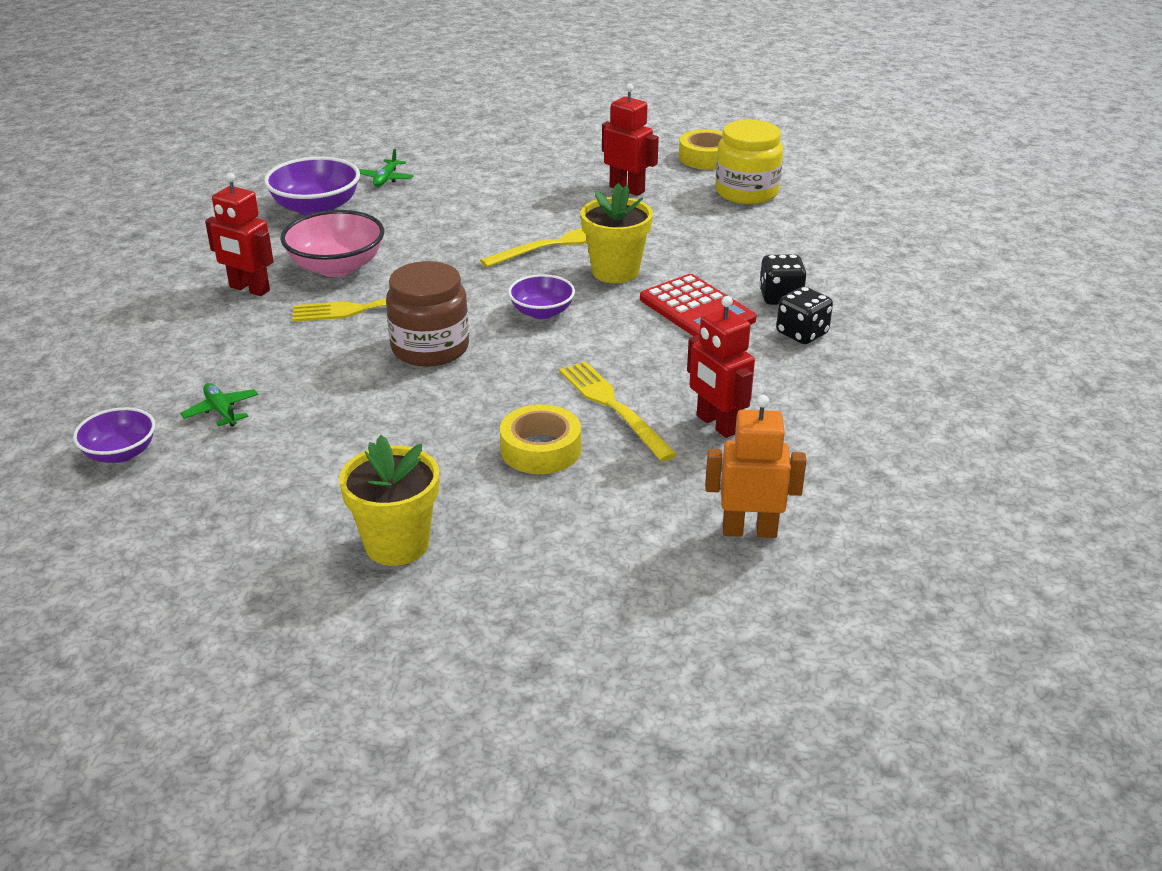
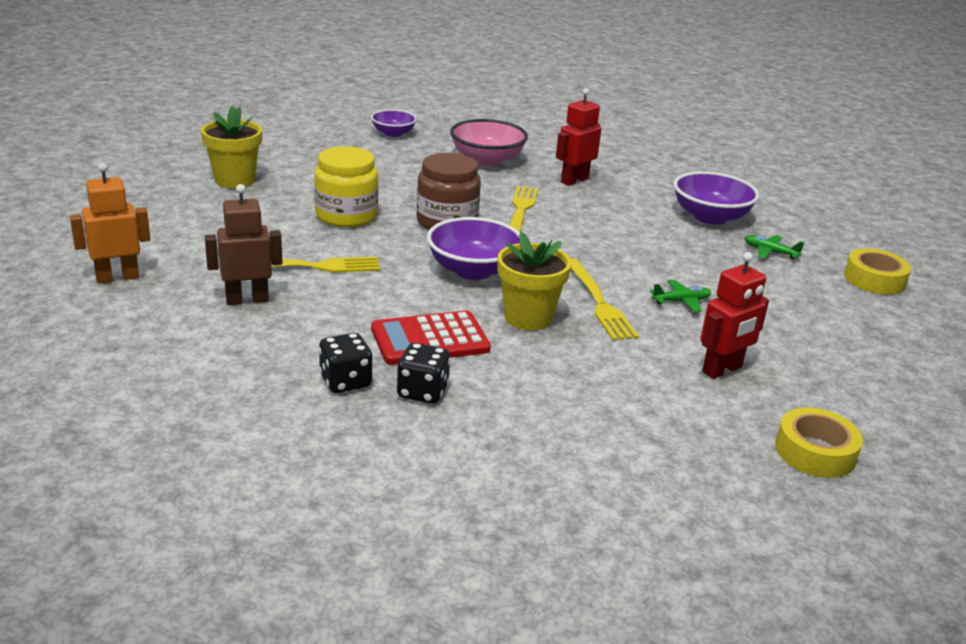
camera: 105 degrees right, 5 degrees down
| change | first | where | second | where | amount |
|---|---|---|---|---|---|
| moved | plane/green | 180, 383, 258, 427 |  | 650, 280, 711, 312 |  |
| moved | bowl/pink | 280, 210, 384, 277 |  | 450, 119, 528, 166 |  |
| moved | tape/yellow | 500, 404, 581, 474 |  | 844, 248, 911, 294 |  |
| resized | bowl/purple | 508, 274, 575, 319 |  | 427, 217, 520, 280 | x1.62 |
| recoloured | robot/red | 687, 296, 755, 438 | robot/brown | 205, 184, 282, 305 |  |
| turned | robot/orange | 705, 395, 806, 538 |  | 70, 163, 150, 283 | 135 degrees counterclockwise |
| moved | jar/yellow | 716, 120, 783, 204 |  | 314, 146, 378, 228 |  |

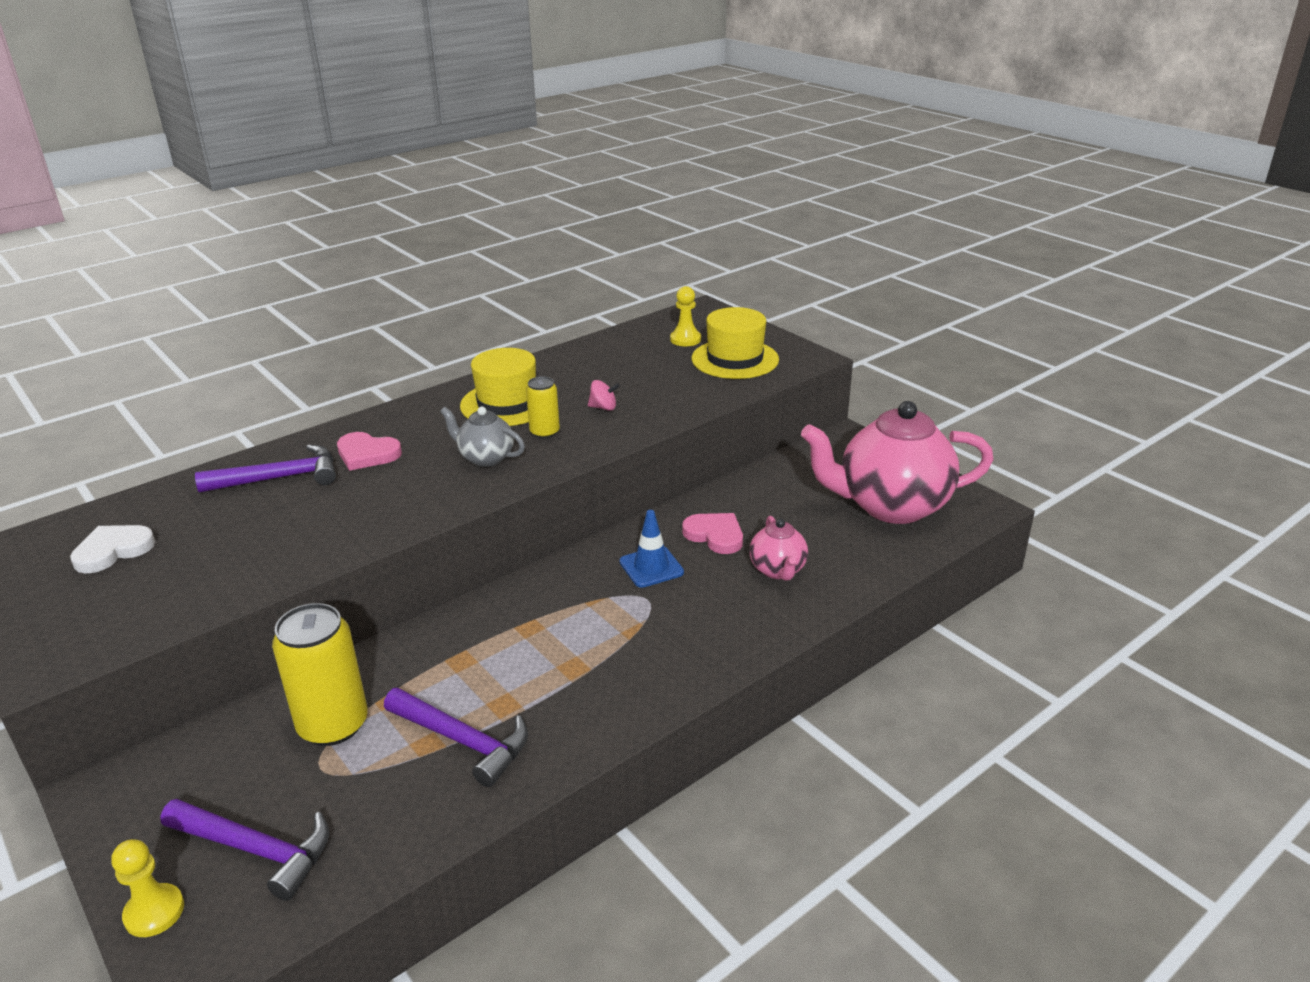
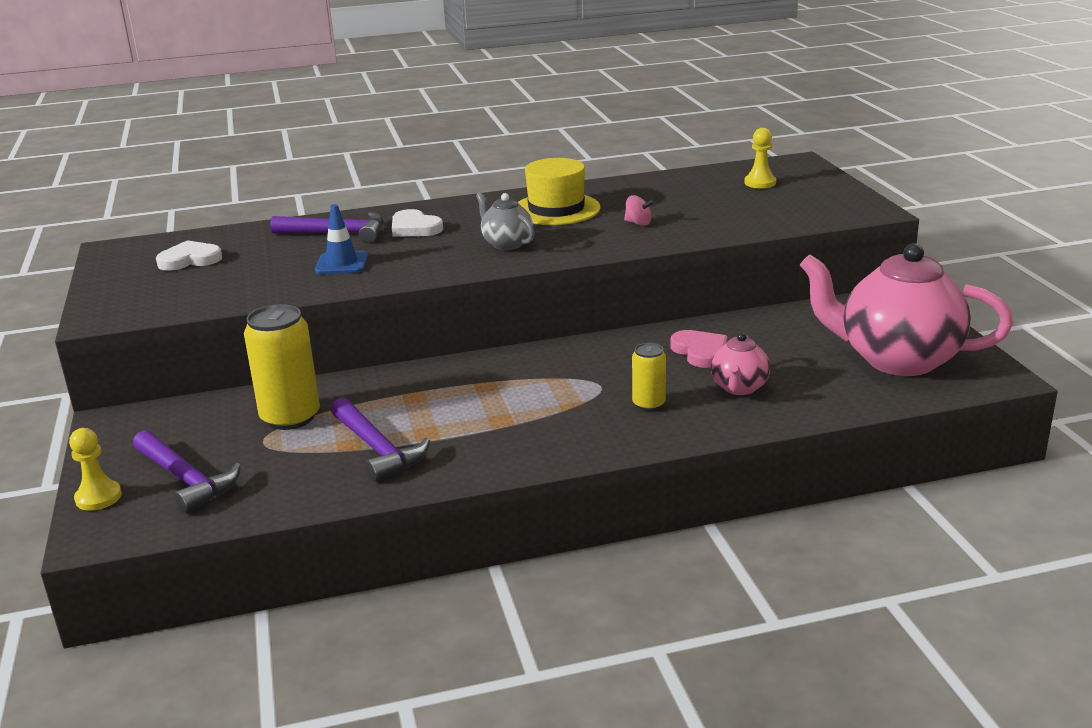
camera: 25 degrees right, 5 degrees down
| change | first | where | second | where | amount |
|---|---|---|---|---|---|
| recoloured | heart/pink | 337, 432, 402, 471 | heart/white | 392, 209, 443, 237 |  |
| moved | can/yellow | 526, 376, 560, 439 |  | 632, 343, 666, 411 |  |
| moved | traffic cone/blue | 620, 510, 684, 588 |  | 315, 204, 368, 274 |  |
| removed | hat/yellow | 692, 307, 779, 379 |  |  |  |

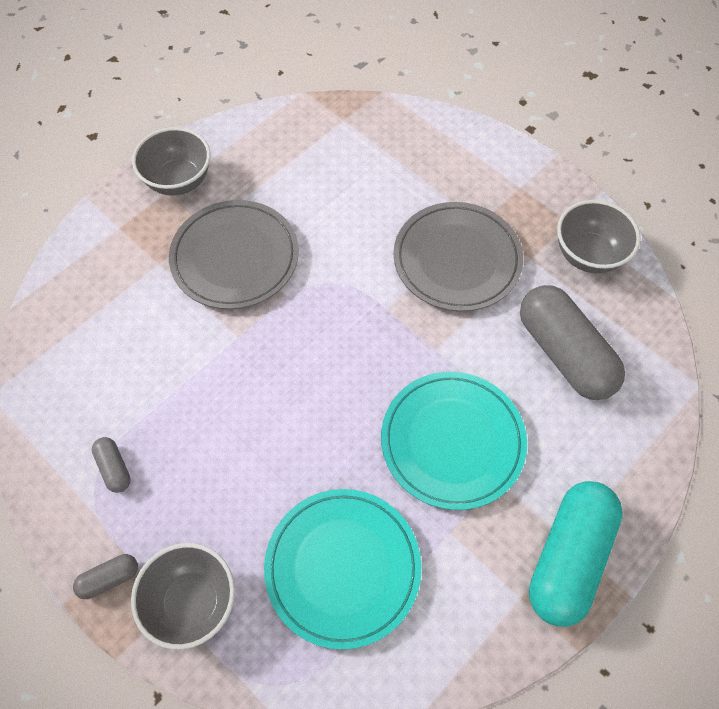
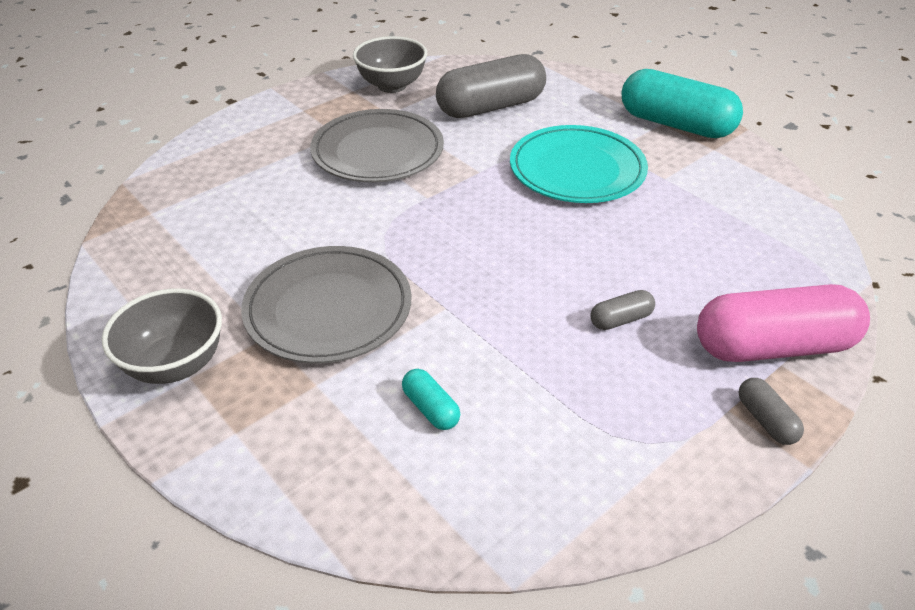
camera: 85 degrees left, 20 degrees down
| change | first | where | second | where | amount |
|---|---|---|---|---|---|
| moved | capsule/grey | 92, 437, 131, 493 |  | 590, 290, 655, 330 |  |
| replaced | bowl/grey | 131, 543, 235, 650 | capsule/pink | 697, 284, 870, 362 |  |
| removed | plate/turquoise | 264, 489, 421, 650 |  |  |  |
| added |  |  | capsule/turquoise | 402, 369, 460, 430 |  |

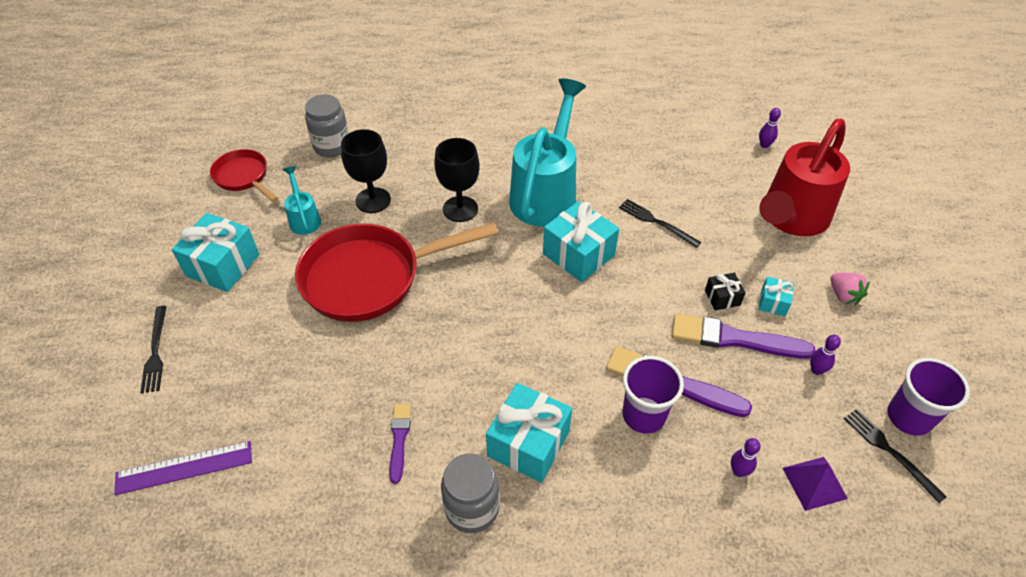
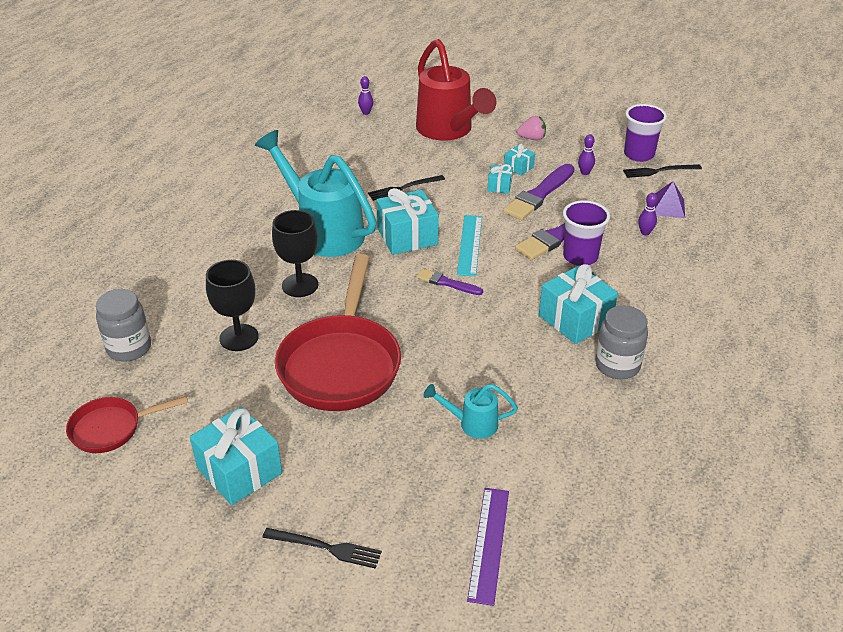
camera: 65 degrees left, 10 degrees down
| change | first | where | second | where | amount |
|---|---|---|---|---|---|
| moved | watering can/turquoise | 283, 166, 321, 235 |  | 423, 384, 518, 439 |  |
| moved | brush/purple | 389, 404, 411, 484 |  | 417, 269, 483, 295 |  |
| recoloured | gift/black | 705, 273, 746, 310 | gift/turquoise | 487, 164, 513, 194 |  |
| added |  |  | ruler/turquoise | 457, 215, 482, 276 |  |

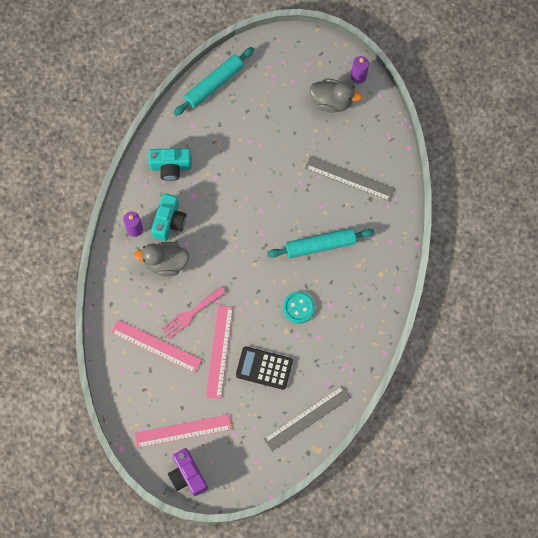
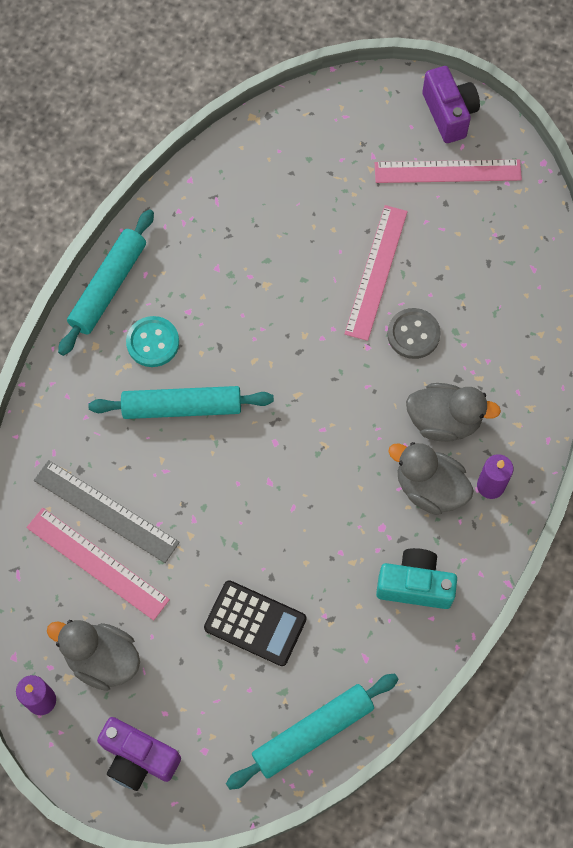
camera: 170 degrees left, 5 degrees down
| change | first | where | second | where | amount |
|---|---|---|---|---|---|
| moved | ruler/pink | 111, 320, 202, 373 |  | 26, 508, 170, 620 |  |
| replaced | camera/turquoise | 151, 193, 187, 241 | duck/grey | 388, 442, 474, 515 |  |
| replaced | fork/pink | 161, 286, 226, 339 | button/grey | 387, 308, 441, 359 |  |
| moved | calculator/black | 236, 346, 293, 390 |  | 204, 580, 307, 666 |  |
| removed | ruler/grey | 263, 386, 351, 451 |  |  |  |
| moved | button/turquoise | 283, 291, 315, 324 |  | 126, 316, 179, 367 |  |
| added |  |  | rolling pin/turquoise | 58, 209, 154, 356 |  |
| added |  |  | camera/purple | 97, 717, 181, 791 |  |

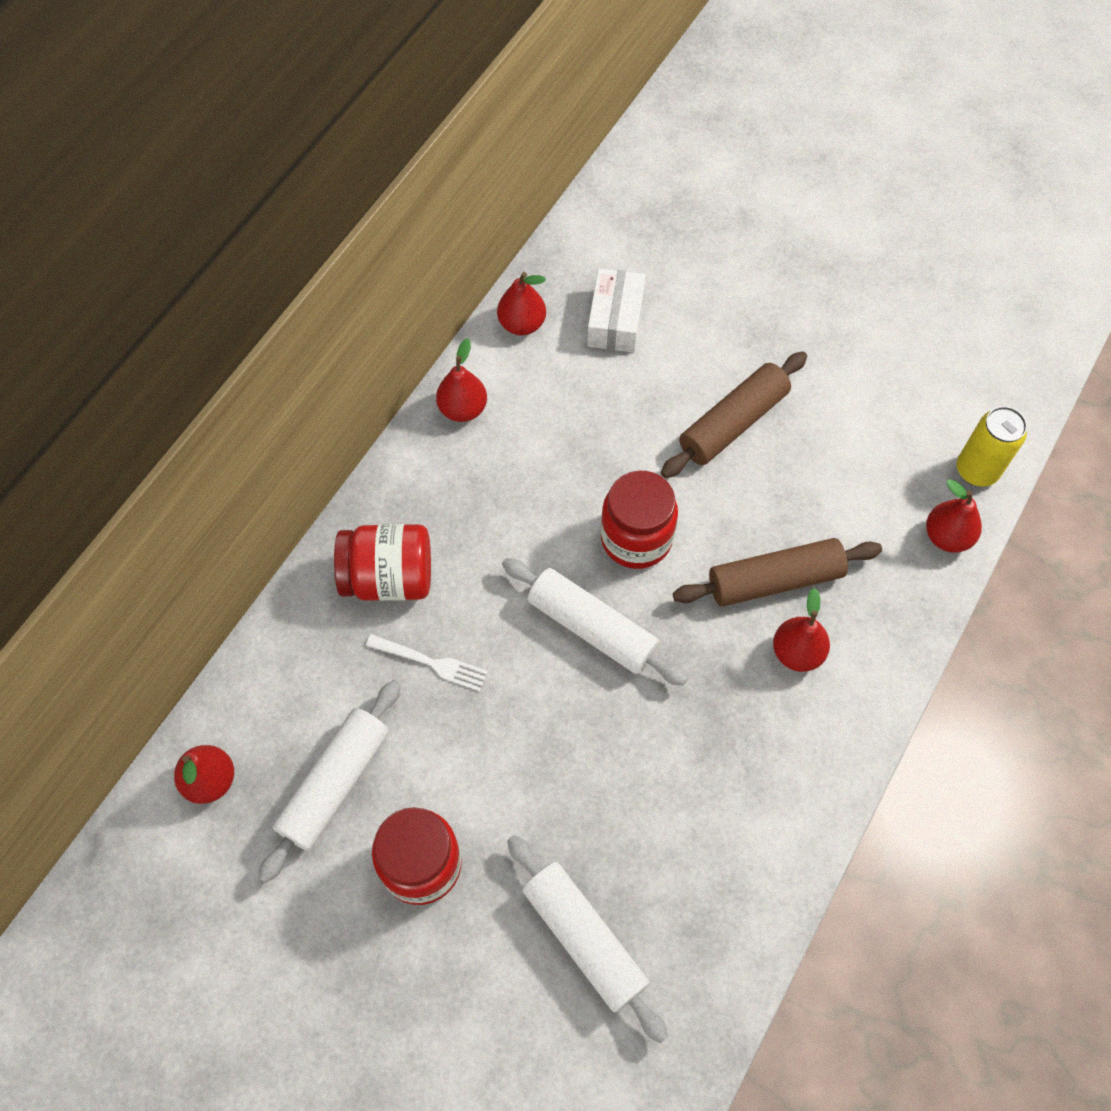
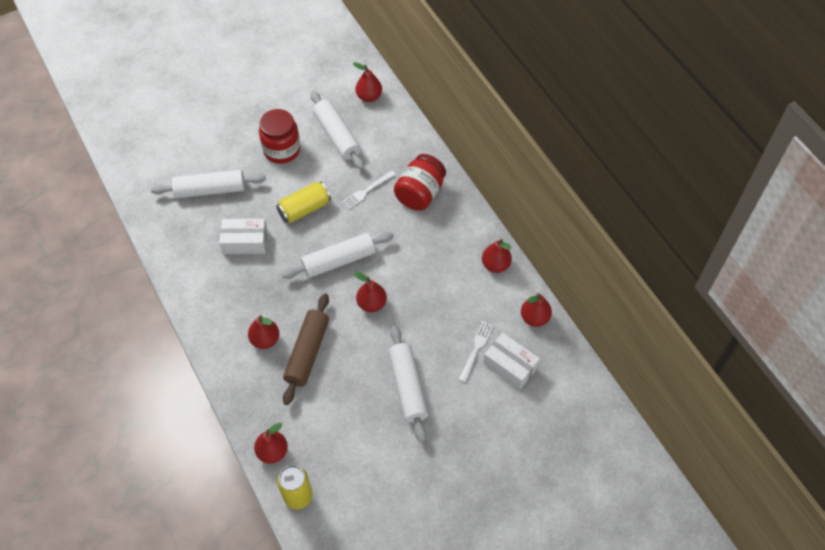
camera: 120 degrees right, 5 degrees down
| change | first | where | second | where | amount |
|---|---|---|---|---|---|
| replaced | jar/red | 601, 471, 678, 569 | pear/red | 354, 272, 387, 312 |  |
| recoloured | rolling pin/brown | 661, 351, 807, 478 | rolling pin/white | 388, 326, 429, 443 |  |
| added |  |  | box/white | 219, 219, 268, 254 |  |
| added |  |  | can/yellow | 276, 182, 331, 223 |  |
| added |  |  | fork/white | 459, 321, 494, 383 |  |

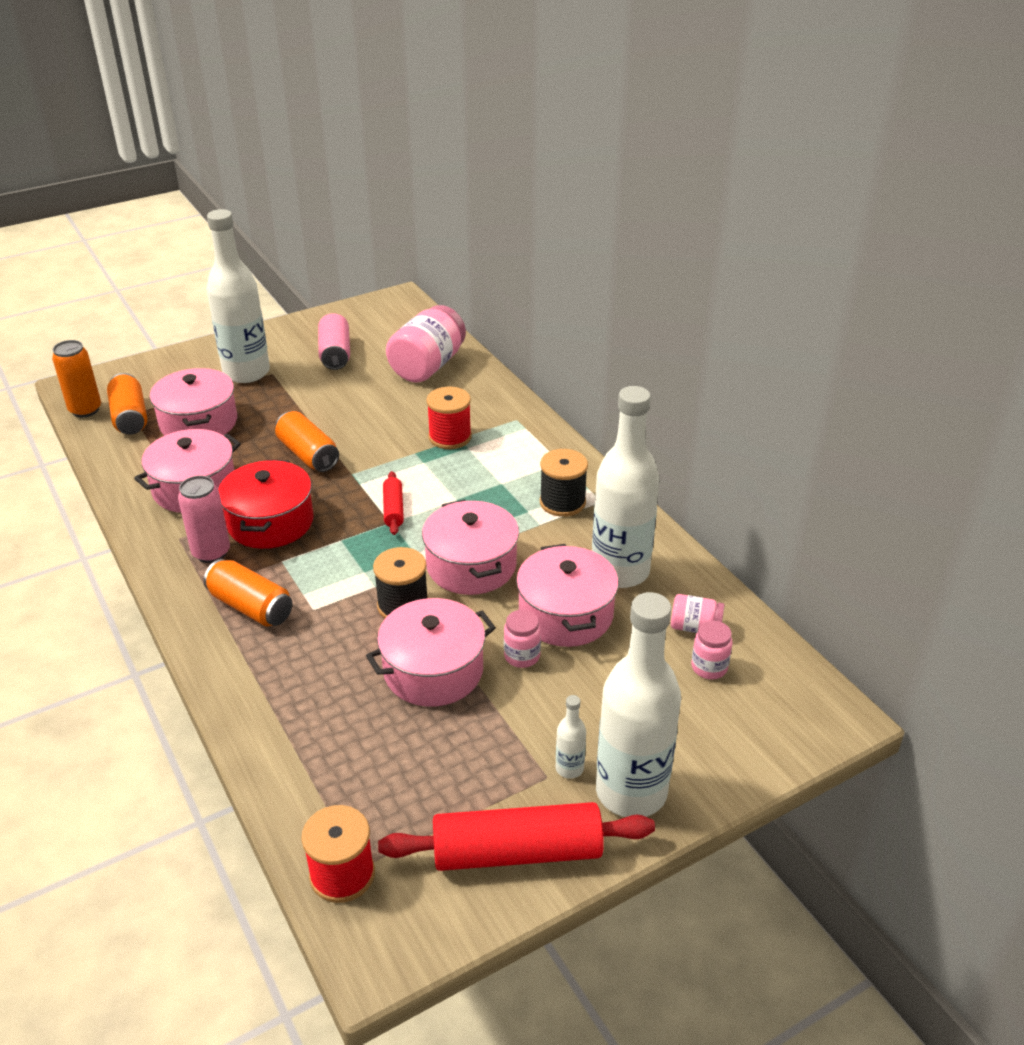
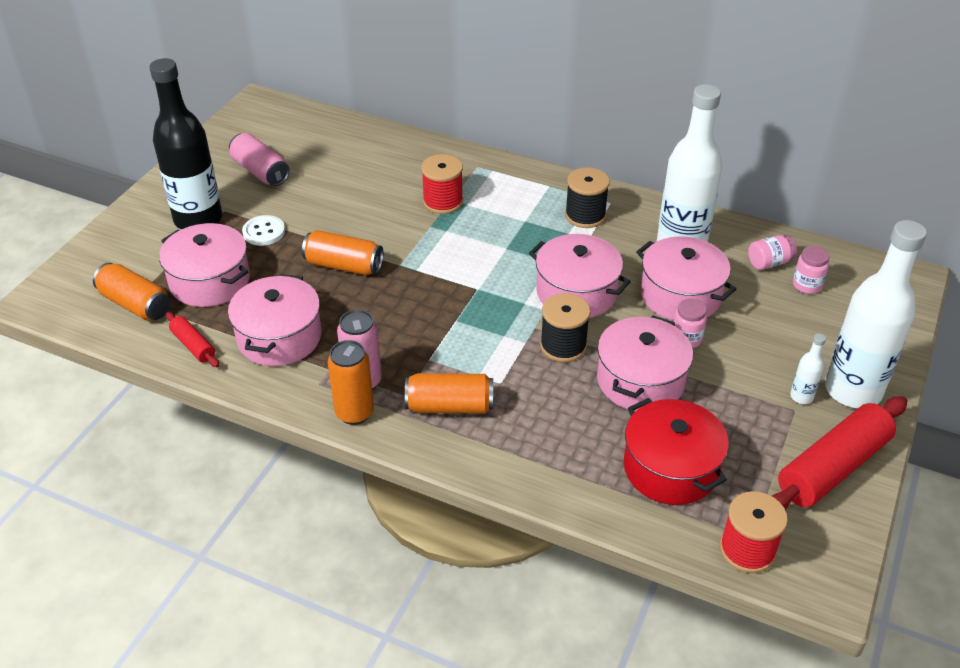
camera: 35 degrees left, 5 degrees up
| change | first | where | second | where | amount |
|---|---|---|---|---|---|
| moved | can/orange | 52, 340, 101, 418 |  | 328, 340, 374, 425 |  |
| recoloured | bottle/white | 207, 209, 270, 383 | bottle/black | 149, 58, 222, 229 |  |
| moved | pot/red | 218, 460, 314, 549 |  | 624, 398, 729, 505 |  |
| moved | rolling pin/red | 383, 471, 404, 535 |  | 166, 312, 219, 367 |  |
| removed | jar/pink | 386, 305, 466, 383 |  |  |  |
| added |  |  | button/white | 242, 215, 285, 246 |  |

